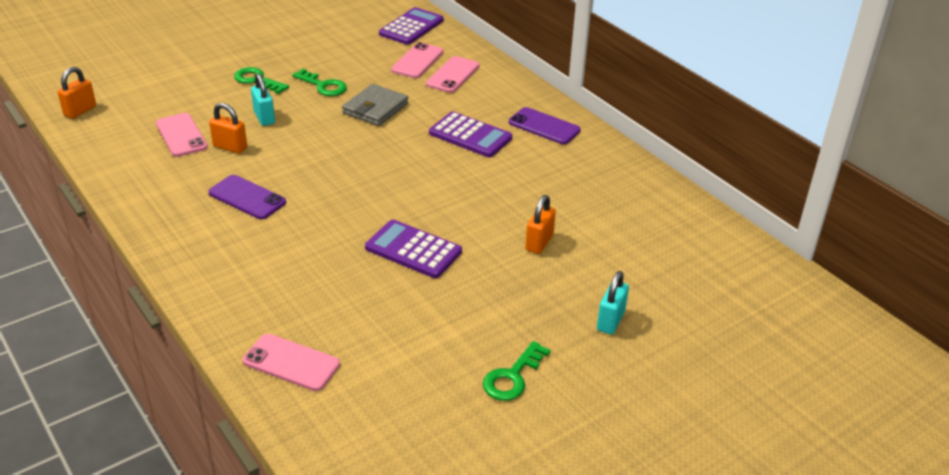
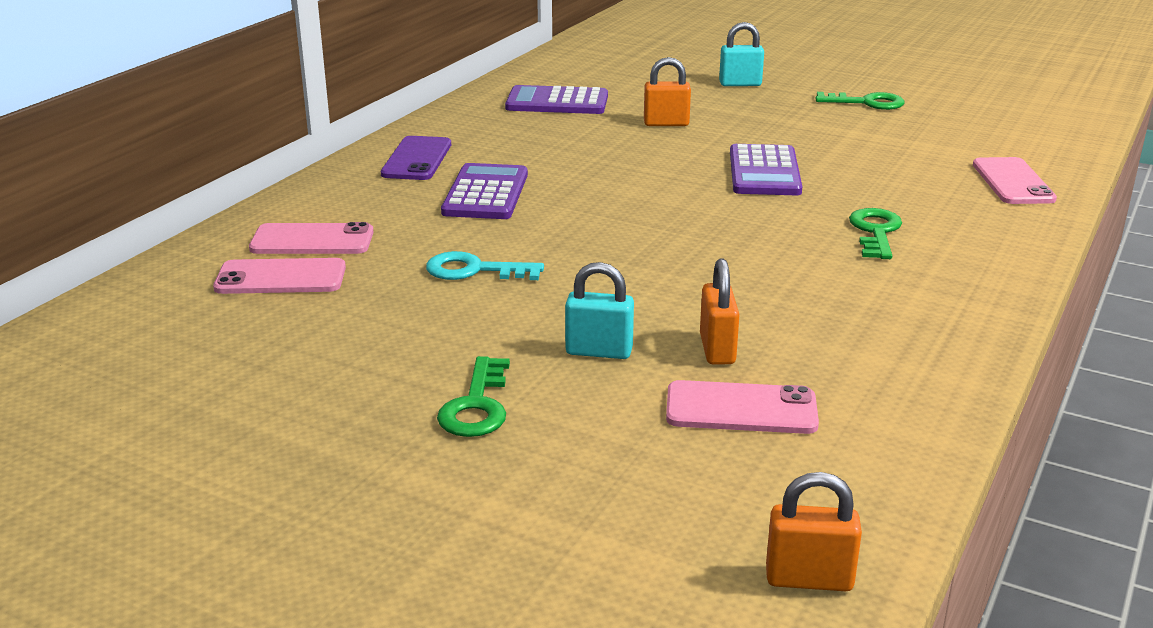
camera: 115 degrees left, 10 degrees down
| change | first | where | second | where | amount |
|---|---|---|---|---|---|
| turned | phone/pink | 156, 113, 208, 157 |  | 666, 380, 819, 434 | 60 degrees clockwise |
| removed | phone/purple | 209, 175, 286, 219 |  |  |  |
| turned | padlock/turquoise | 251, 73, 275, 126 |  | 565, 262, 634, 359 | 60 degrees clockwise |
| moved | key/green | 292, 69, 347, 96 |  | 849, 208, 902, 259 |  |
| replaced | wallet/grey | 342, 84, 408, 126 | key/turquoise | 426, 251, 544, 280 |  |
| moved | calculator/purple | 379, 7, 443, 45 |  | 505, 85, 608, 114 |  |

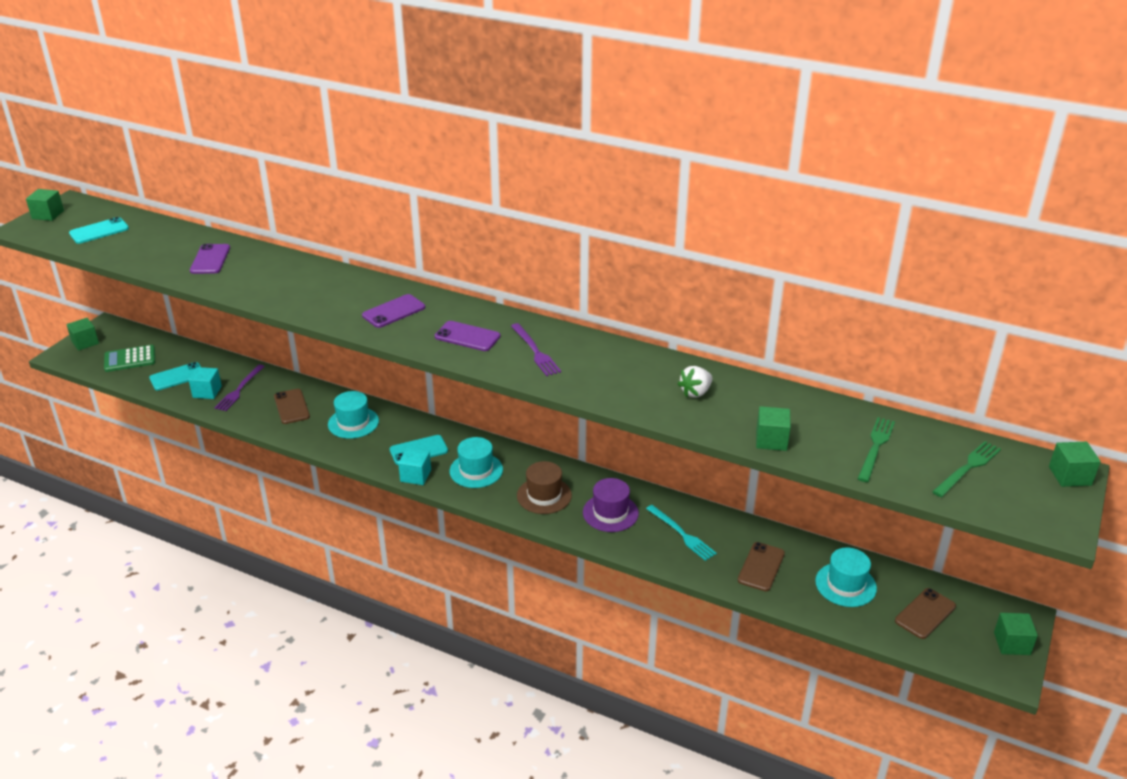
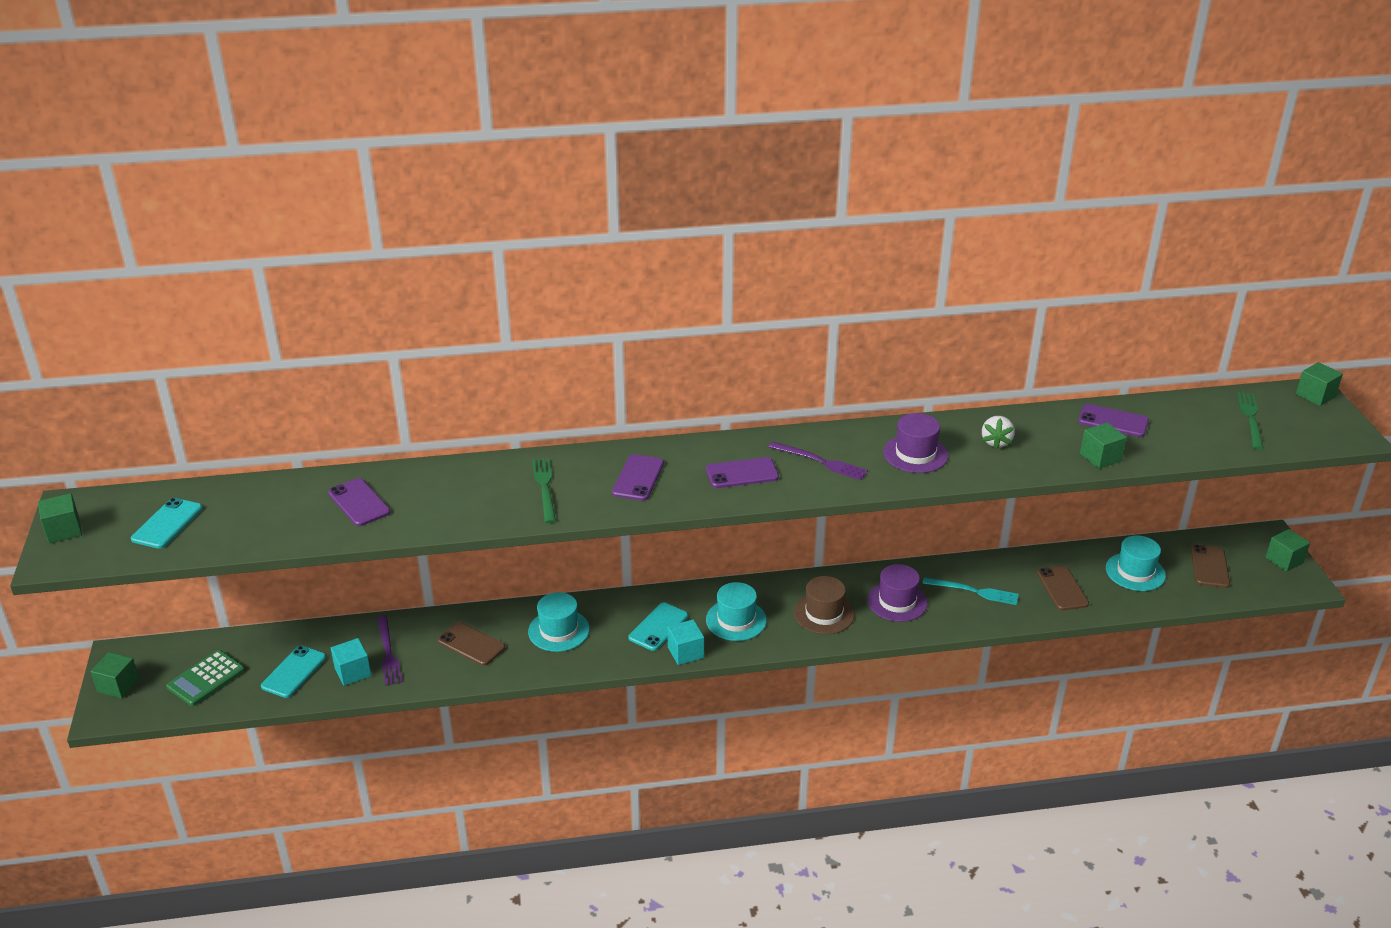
camera: 35 degrees left, 0 degrees up
| change | first | where | second | where | amount |
|---|---|---|---|---|---|
| moved | fork/green | 857, 417, 895, 482 |  | 532, 458, 556, 523 |  |
| added |  |  | hat/purple | 883, 413, 948, 473 |  |
| added |  |  | phone/purple | 1078, 404, 1149, 437 |  |

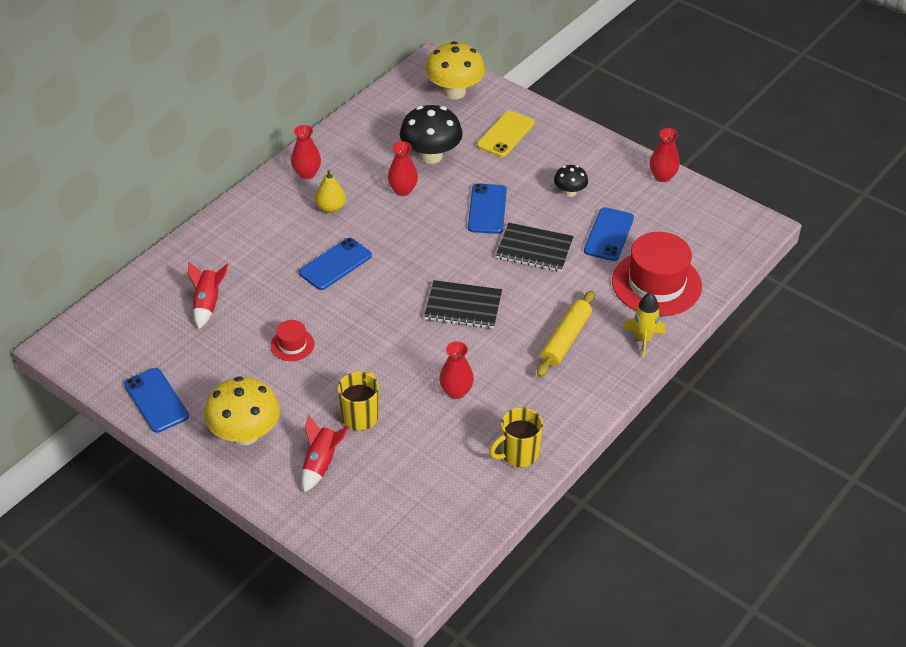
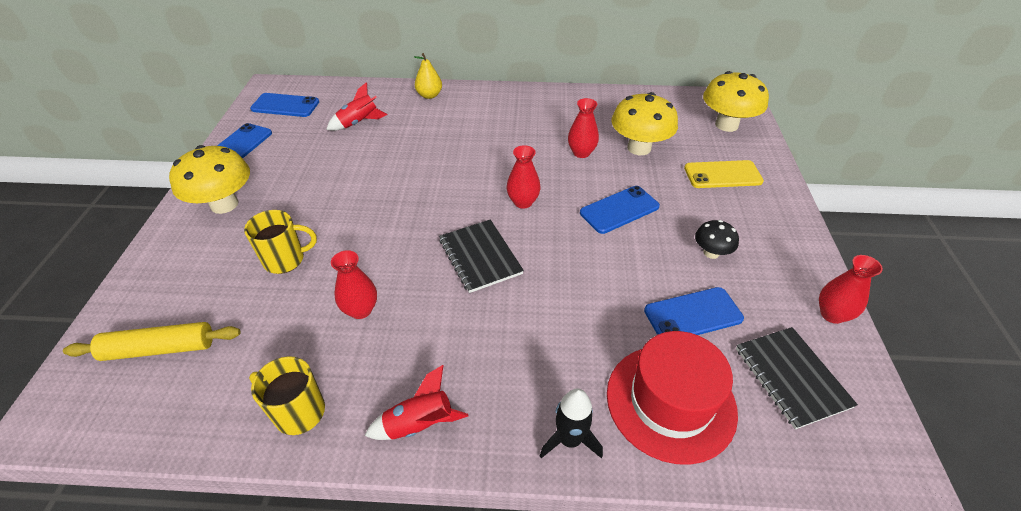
camera: 55 degrees right, 0 degrees up
| change | first | where | second | where | amount |
|---|---|---|---|---|---|
| removed | hat/red | 270, 320, 315, 361 |  |  |  |
| moved | vase/red | 291, 125, 321, 179 |  | 507, 145, 541, 209 |  |
| moved | phone/blue | 299, 238, 372, 290 |  | 250, 93, 319, 117 |  |
| moved | rocket/red | 302, 415, 350, 492 |  | 365, 365, 469, 440 |  |
| moved | pear/yellow | 315, 170, 346, 213 |  | 414, 53, 442, 99 |  |
| recoloured | mushroom/black | 400, 105, 463, 164 | mushroom/yellow | 611, 92, 678, 155 |  |
| moved | notebook/black | 496, 223, 574, 272 |  | 736, 327, 858, 429 |  |
| moved | rolling pin/yellow | 537, 290, 595, 377 |  | 63, 322, 241, 361 |  |
| recoloured | rocket/yellow | 623, 292, 665, 358 | rocket/black | 540, 389, 603, 459 |  |

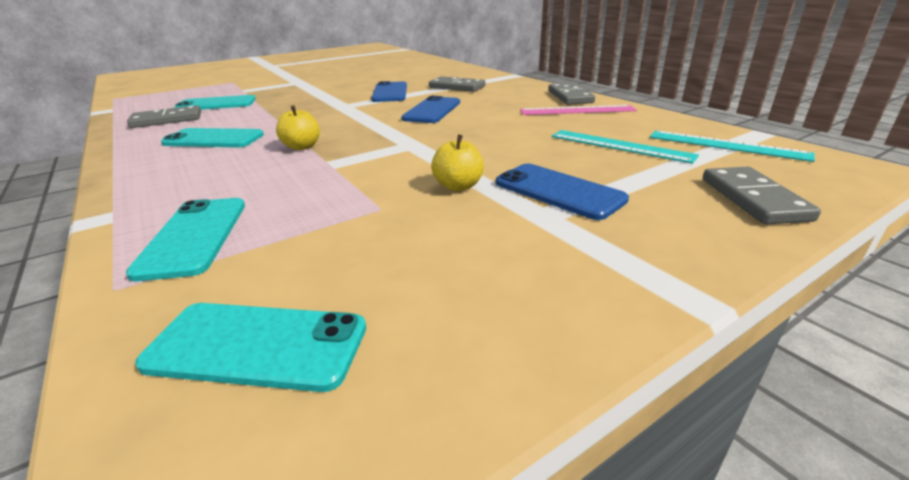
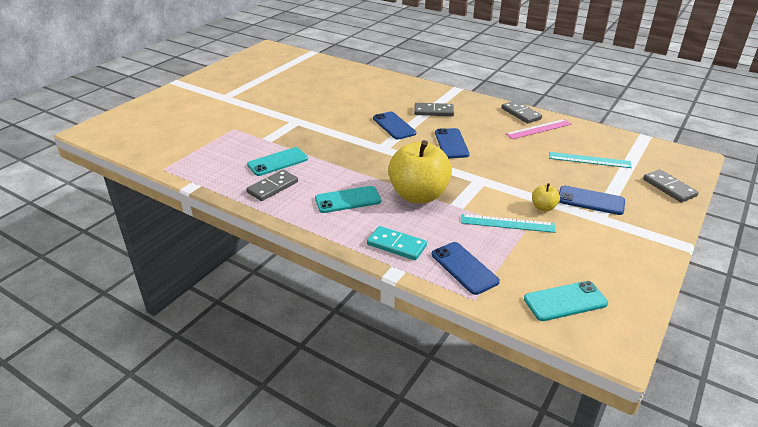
camera: 25 degrees left, 5 degrees up
| change | first | where | second | where | amount |
|---|---|---|---|---|---|
| recoloured | phone/turquoise | 126, 198, 245, 281 | phone/blue | 432, 242, 500, 295 |  |
| resized | apple/yellow | 276, 105, 320, 150 |  | 388, 140, 452, 203 | x2.35 |
| moved | ruler/turquoise | 650, 130, 815, 162 |  | 461, 214, 556, 233 |  |
| added |  |  | domino/turquoise | 367, 226, 427, 260 |  |

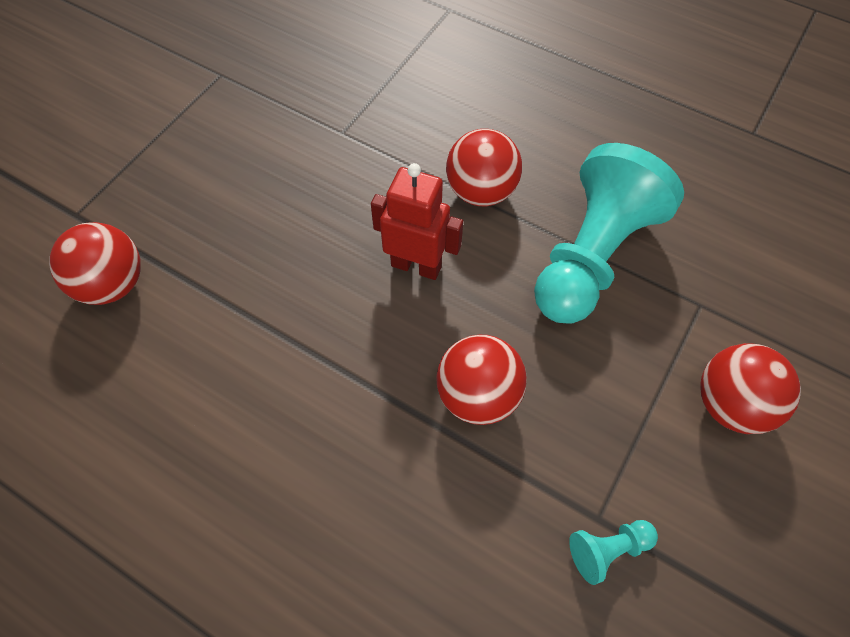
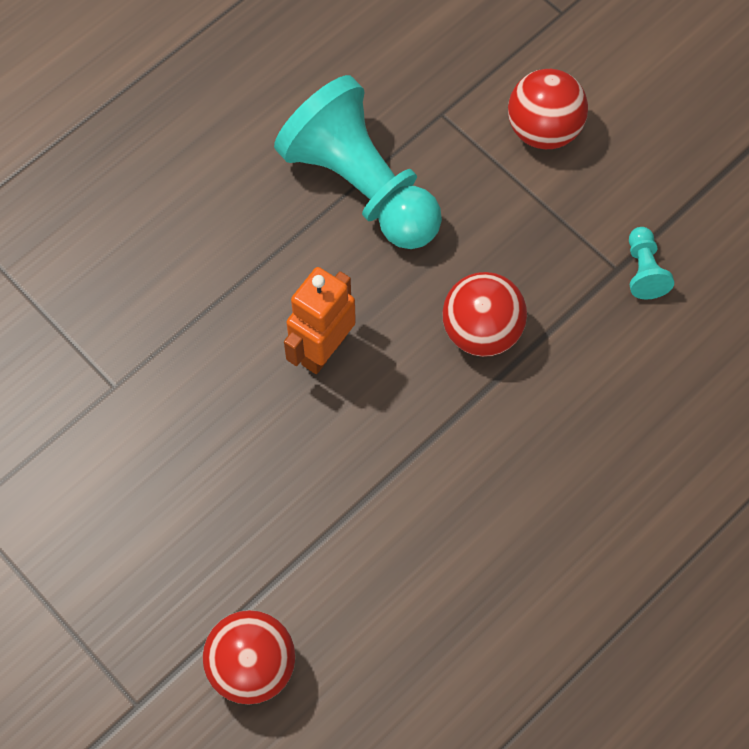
camera: 75 degrees left, 5 degrees up
| change | first | where | second | where | amount |
|---|---|---|---|---|---|
| recoloured | robot/red | 371, 163, 463, 280 | robot/orange | 284, 267, 356, 374 |  |
| removed | ball/red | 446, 129, 522, 206 |  |  |  |

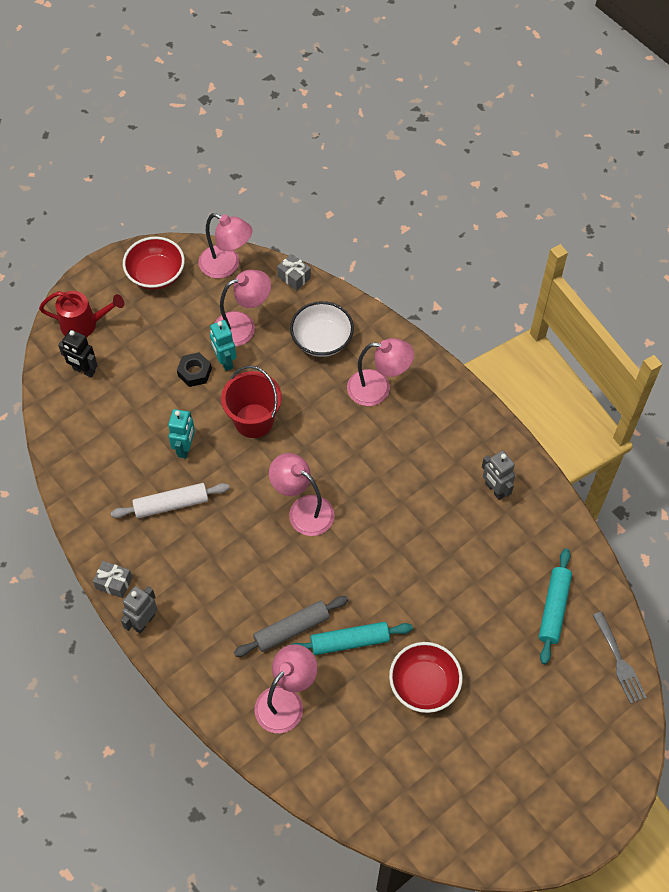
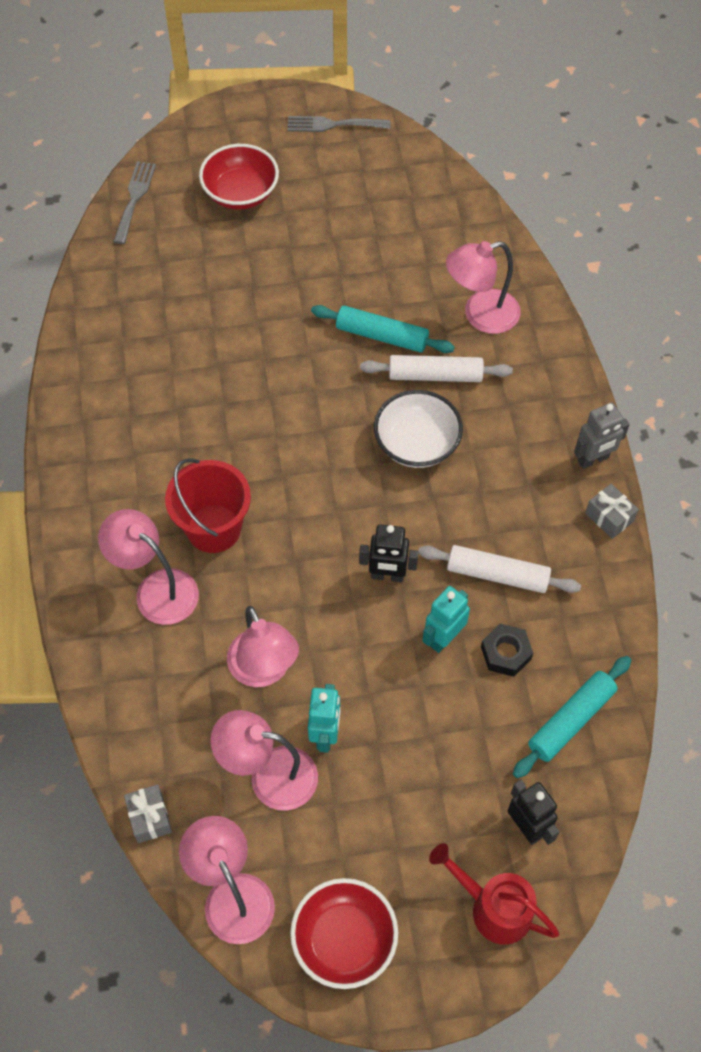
camera: 150 degrees left, 0 degrees up
| change | first | where | second | where | amount |
|---|---|---|---|---|---|
| moved | nut/black | 177, 352, 212, 387 |  | 481, 624, 533, 677 |  |
| moved | bucket/red | 221, 366, 282, 438 |  | 165, 458, 251, 553 |  |
| recoloured | rolling pin/grey | 234, 596, 348, 657 | rolling pin/white | 360, 355, 513, 382 |  |
| moved | lamp/pink | 269, 453, 334, 536 |  | 227, 606, 299, 687 |  |
| moved | bowl/white | 290, 301, 354, 357 |  | 374, 390, 463, 468 |  |
| moved | bowl/red | 389, 642, 463, 713 |  | 199, 144, 279, 210 |  |
| removed | robot/grey | 482, 451, 515, 500 |  |  |  |
| moved | rolling pin/turquoise | 539, 549, 572, 664 |  | 513, 656, 631, 778 |  |
| added |  |  | fork/grey | 287, 116, 391, 132 |  |
| added |  |  | robot/black | 359, 524, 418, 582 |  |

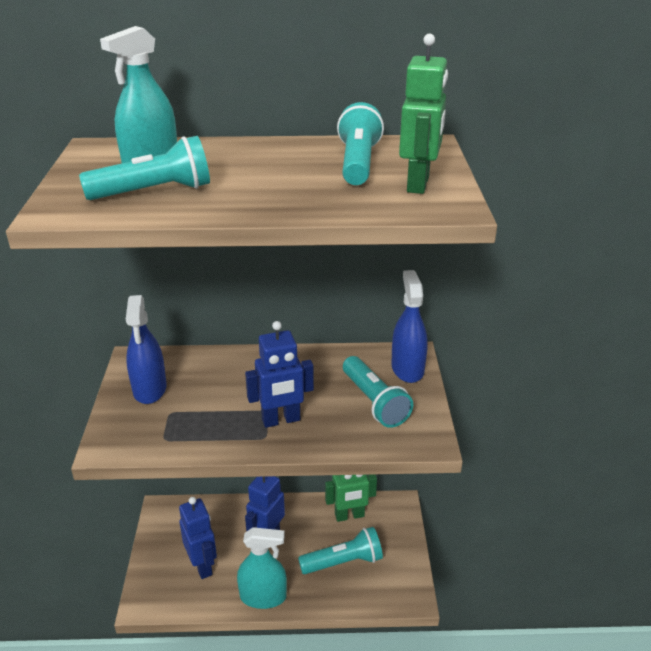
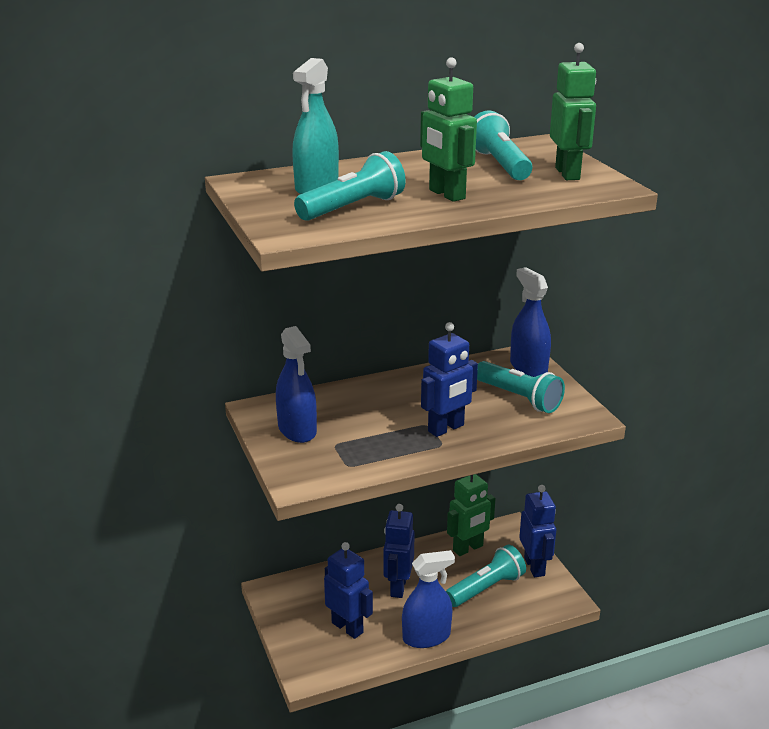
camera: 20 degrees left, 5 degrees down
| change | first | where | second | where | amount |
|---|---|---|---|---|---|
| recoloured | spray bottle/turquoise | 237, 527, 287, 609 | spray bottle/blue | 402, 550, 455, 648 |  |
| added |  |  | robot/green | 420, 57, 477, 202 |  |
| added |  |  | robot/blue | 519, 485, 556, 577 |  |

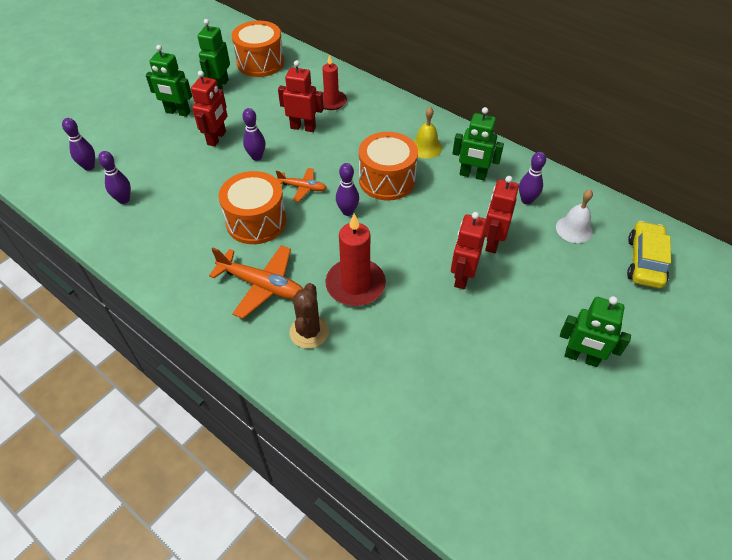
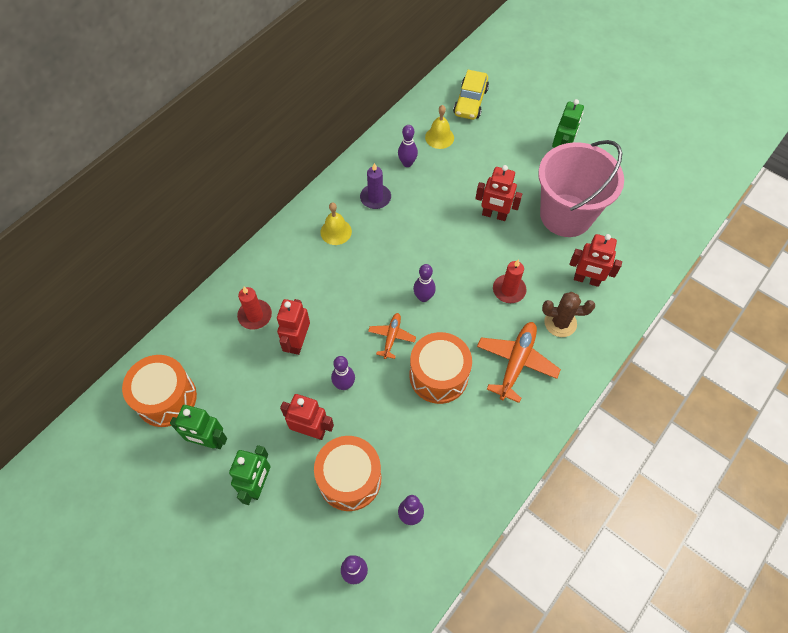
camera: 90 degrees left, 10 degrees up
| change | first | where | second | where | amount |
|---|---|---|---|---|---|
| resized | candle/red | 325, 213, 386, 306 |  | 493, 259, 526, 303 | x0.66 |
| moved | drum/orange | 359, 132, 418, 200 |  | 314, 436, 381, 511 |  |
| replaced | robot/green | 452, 107, 504, 181 | candle/purple | 360, 163, 391, 209 |  |
| moved | robot/red | 485, 176, 519, 253 |  | 569, 234, 622, 287 |  |
| recoloured | bell/white | 556, 189, 593, 243 | bell/yellow | 425, 105, 454, 149 |  |
| turned | car/yellow | 627, 221, 671, 288 |  | 453, 70, 489, 120 | 90 degrees counterclockwise |
| added |  |  | bucket/pink | 538, 140, 624, 237 |  |

